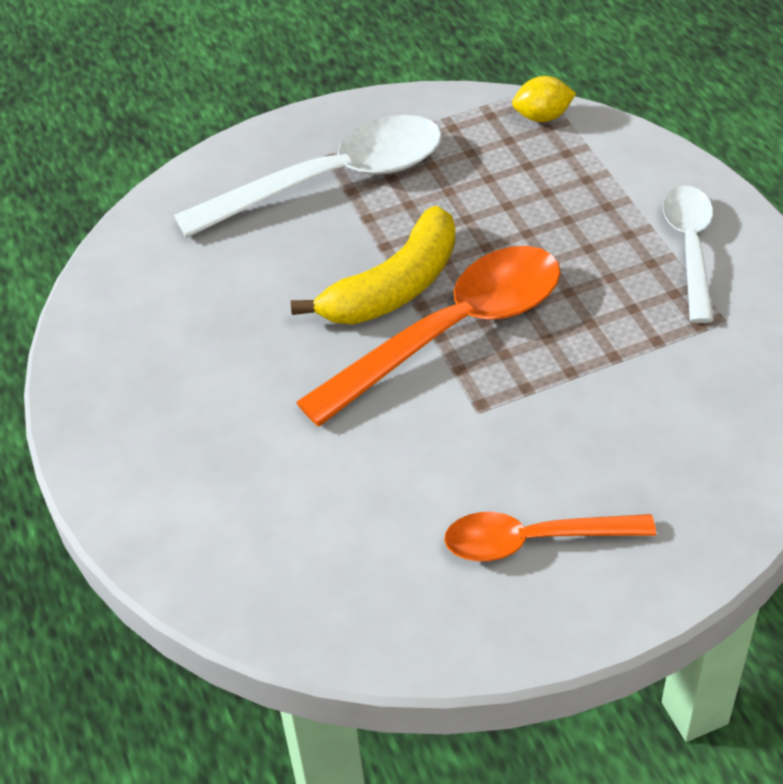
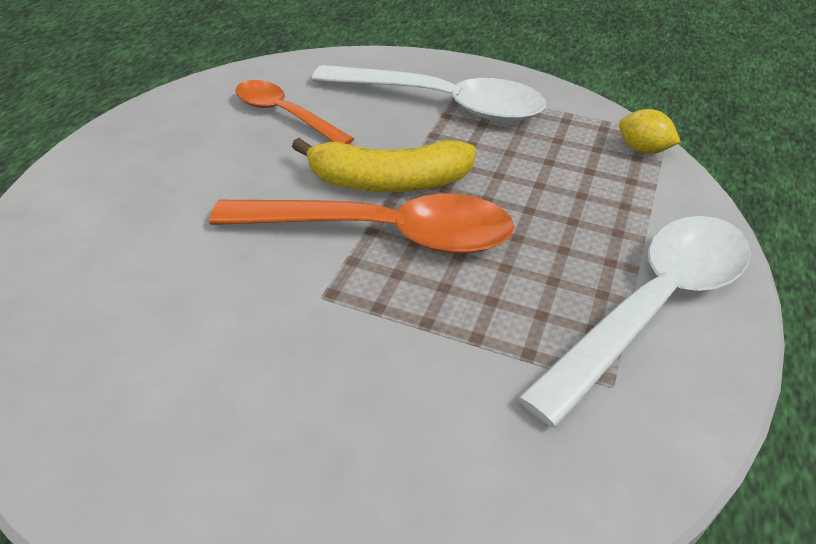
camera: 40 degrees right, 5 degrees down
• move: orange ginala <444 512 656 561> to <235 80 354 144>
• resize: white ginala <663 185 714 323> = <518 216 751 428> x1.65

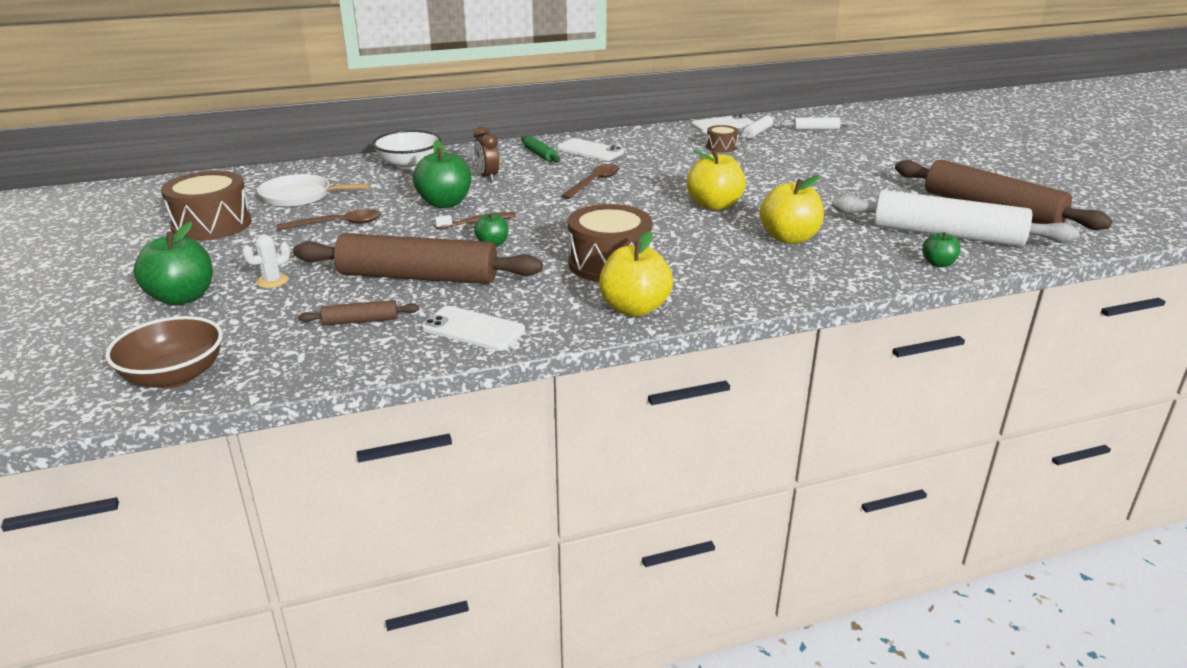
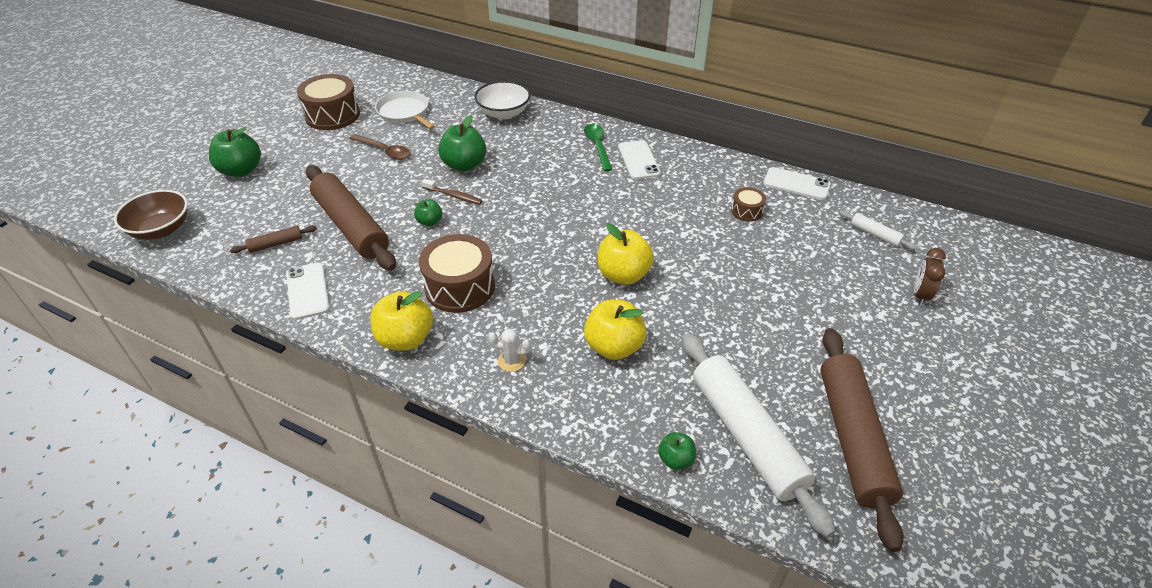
camera: 45 degrees right, 15 degrees up
• move: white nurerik <242 235 290 288> to <489 329 531 372>
• rotate: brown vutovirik <298 300 419 325> = <230 226 317 253> 60 degrees counterclockwise
• move: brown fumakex <474 127 499 182> to <914 248 946 306>
• replace: green vutovirik <521 136 560 162> to green ginala <584 124 613 172>
• delete: brown ginala <561 164 620 199>
• delete: white vutovirik <740 115 775 139>

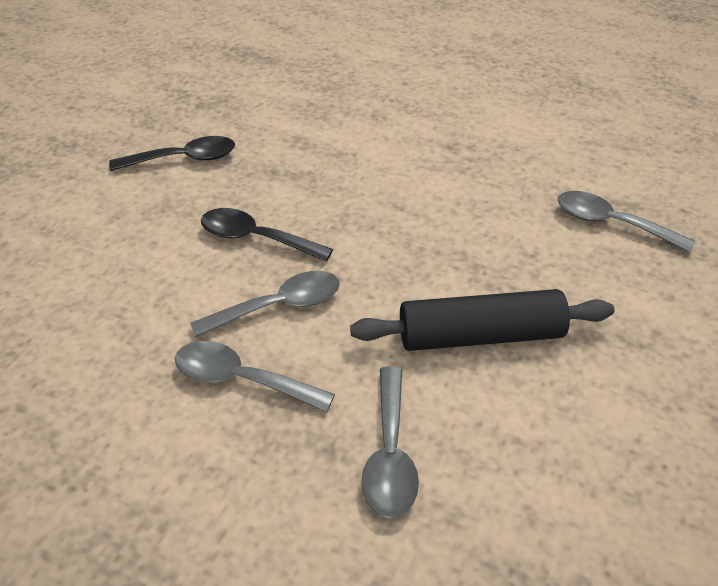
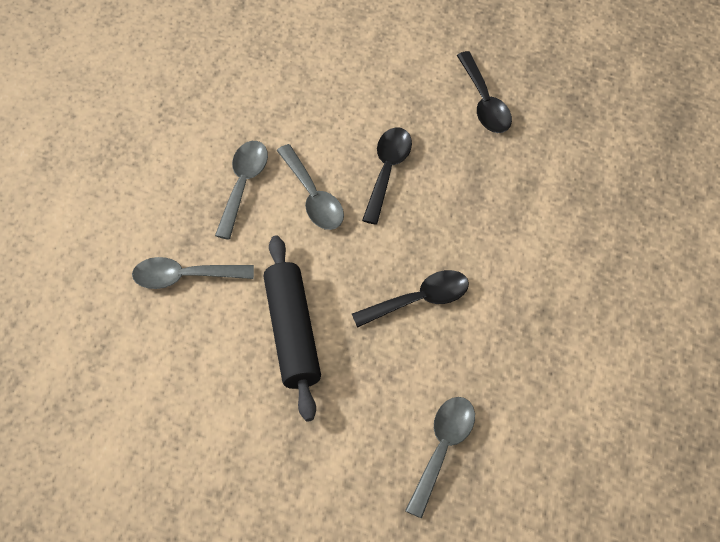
camera: 85 degrees right, 15 degrees up
• insert: black ginala <352 270 469 328>

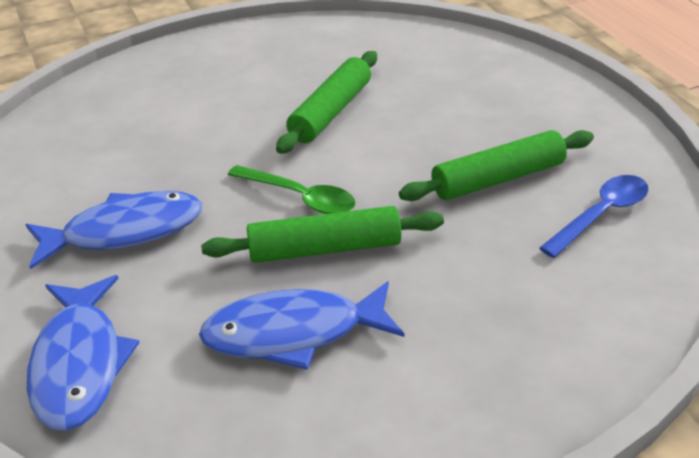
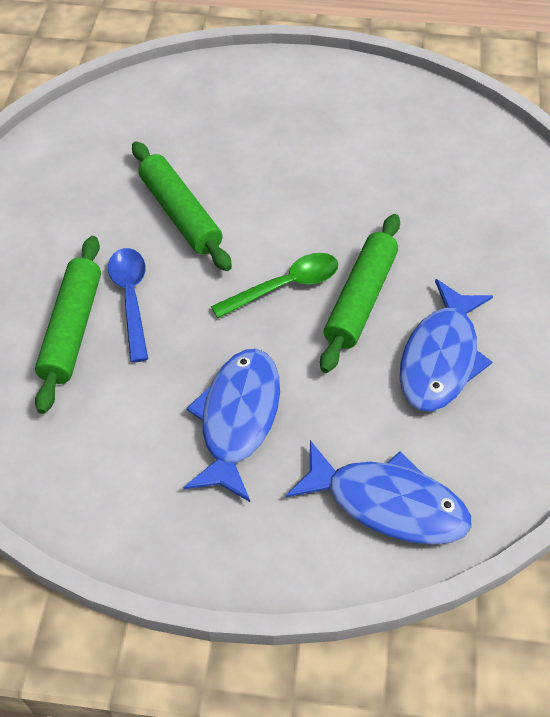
camera: 60 degrees left, 15 degrees up
• move: green vutovirik <399 130 594 201> to <35 236 101 414>
• move: blue ginala <539 175 649 258> to <108 248 148 362>

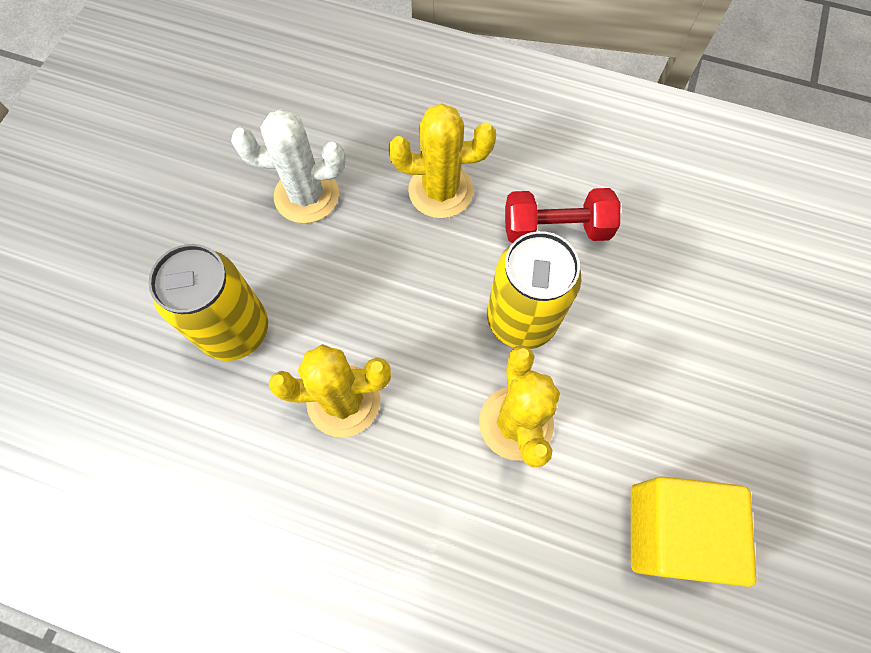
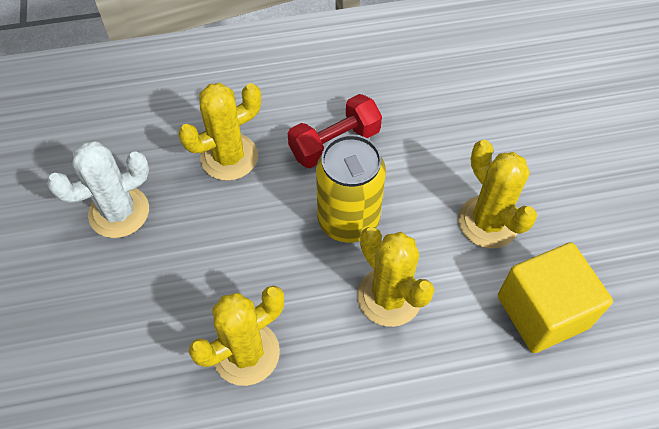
camera: 30 degrees left, 10 degrees down
• delete: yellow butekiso <148 244 268 361>
• insert: yellow nurerik <458 140 537 249>

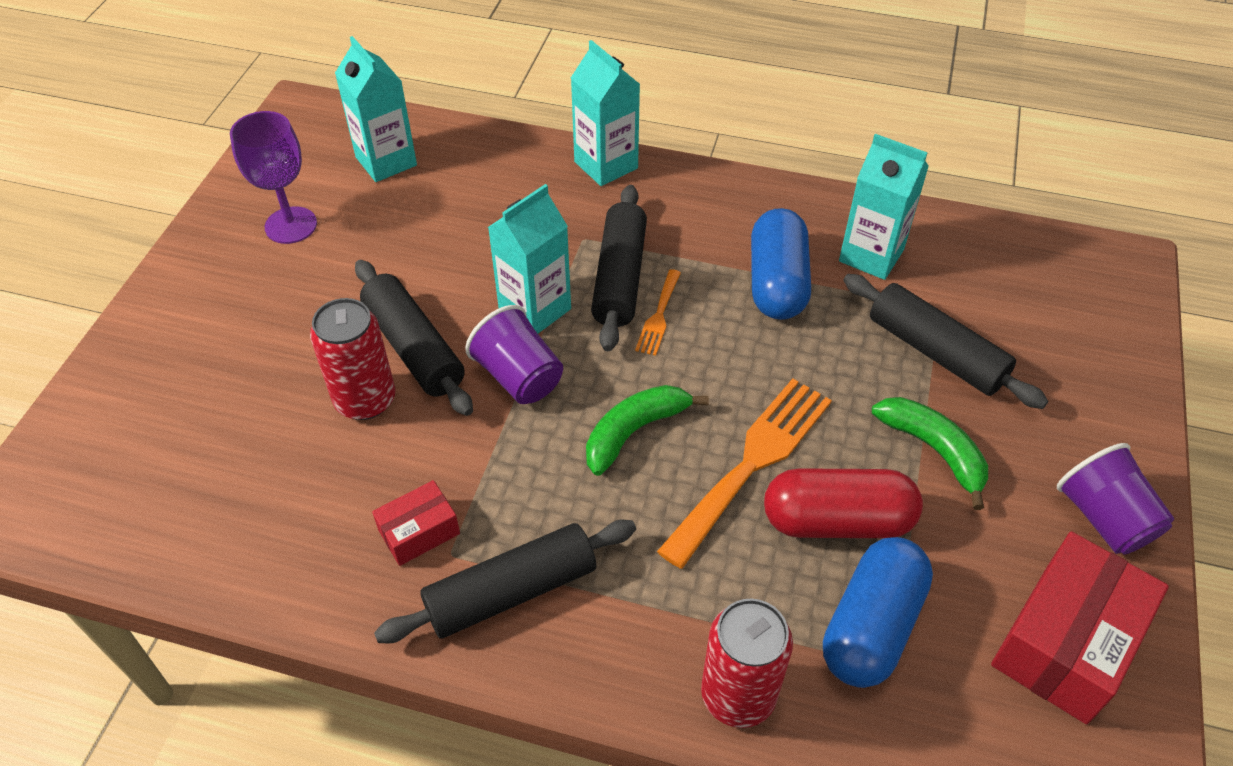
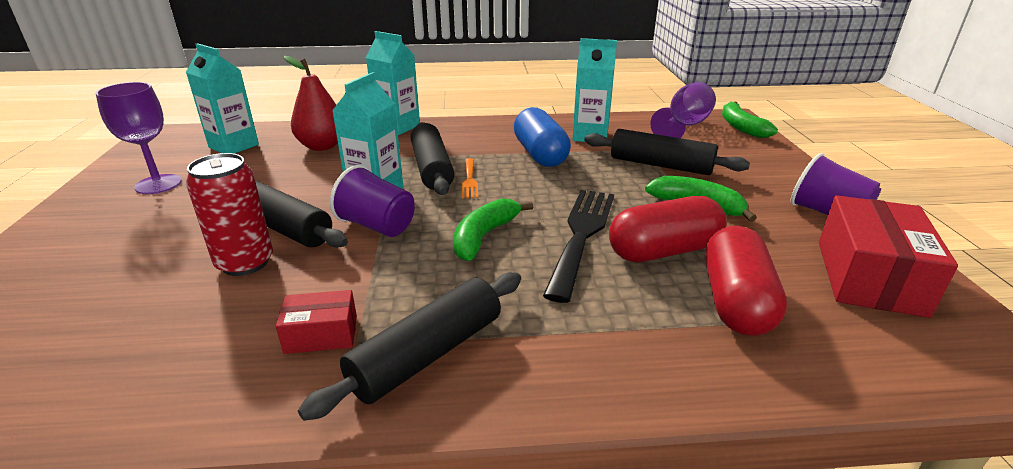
camera: 20 degrees left, 20 degrees down
• rotate: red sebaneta <372 480 460 566> = <276 290 357 354> 45 degrees clockwise
• recolor: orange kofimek <657 378 832 569> to black kofimek <543 190 614 303>
• delete: red butekiso <701 598 793 728>
• recolor: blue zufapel <823 537 933 688> to red zufapel <705 226 787 336>
• insert: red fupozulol <284 56 338 151>
• insert: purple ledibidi <650 82 716 138>
• insert: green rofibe <722 101 778 138>

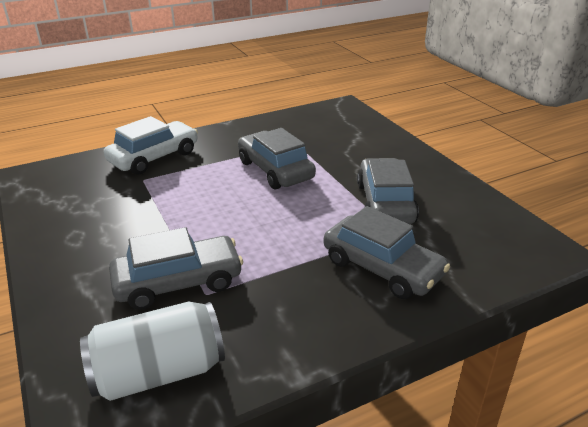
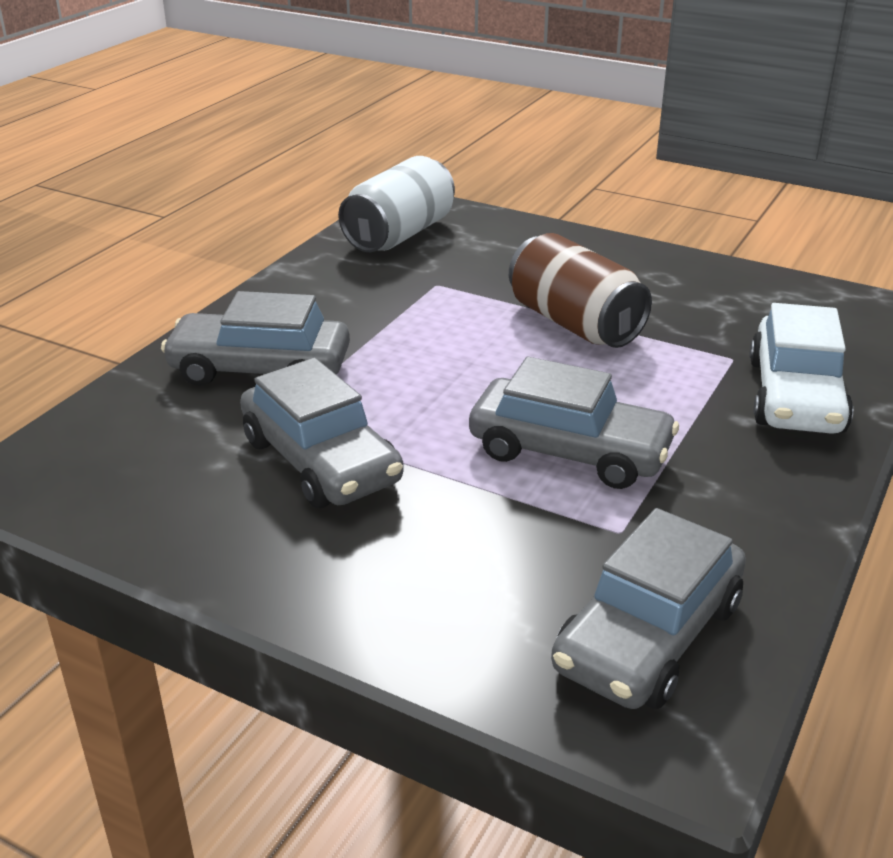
camera: 145 degrees right, 0 degrees up
• move: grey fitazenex <109 227 243 310> to <551 508 746 709>
• insert: brown butekiso <509 233 652 348>

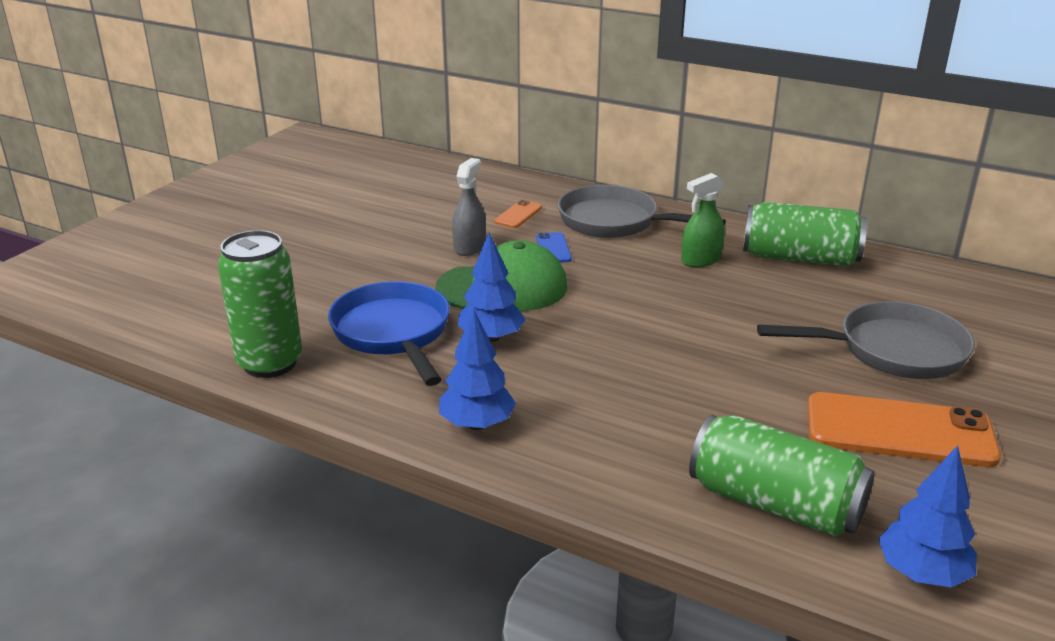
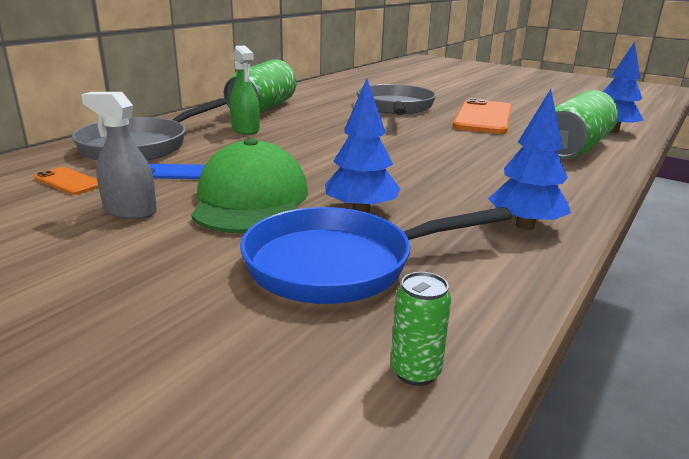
camera: 85 degrees left, 5 degrees down
• resize: green butekiso <218 230 302 378> = <391 272 451 386> x0.44

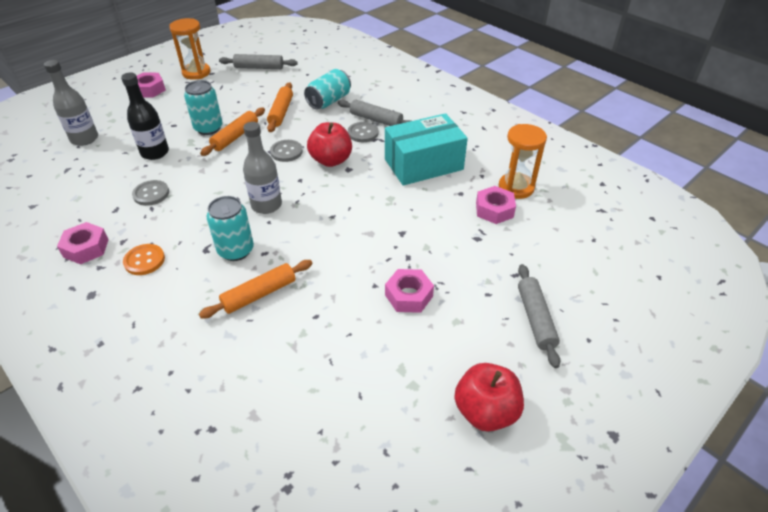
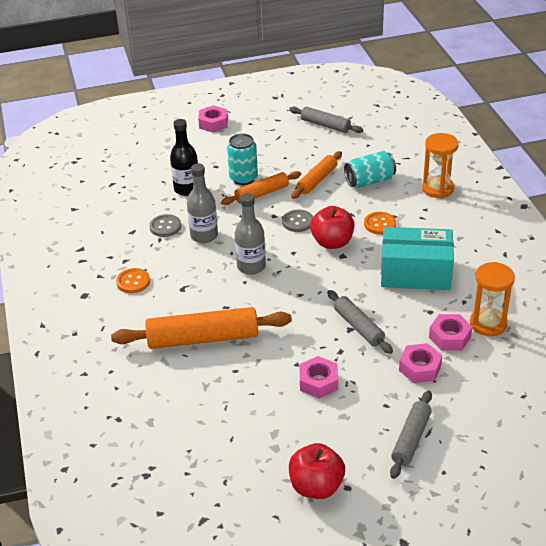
camera: 30 degrees right, 5 degrees down
• move: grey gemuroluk <44 60 98 146> to <187 163 218 243>
• move: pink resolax <57 222 109 264> to <399 343 442 383>
• move: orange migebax <169 18 210 80> to <422 133 459 198>
• resize: orange vutovirik <199 260 313 318> = <111 307 292 349> x1.69
• delete: turquoise butekiso <206 196 254 261>
• move: grey vutovirik <338 100 411 126> to <327 290 393 354>
• recolor: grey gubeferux <348 122 378 142> to orange gubeferux <364 212 396 235>

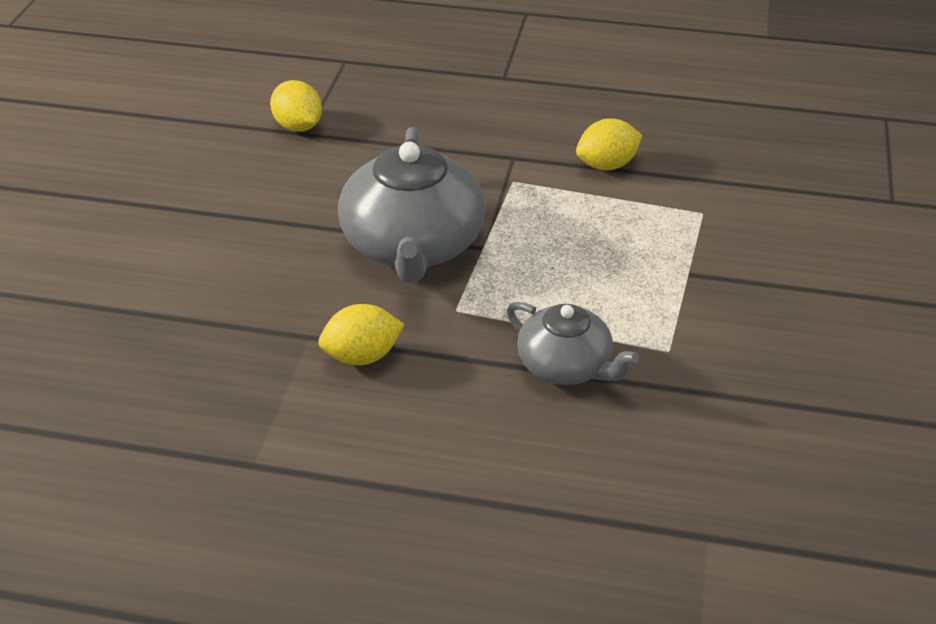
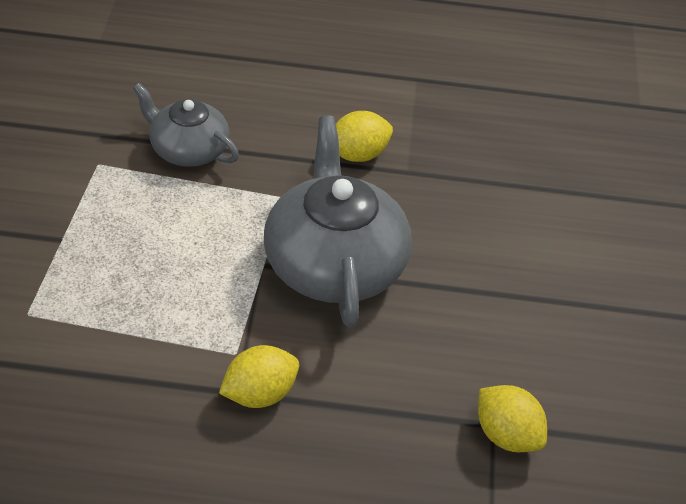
camera: 170 degrees right, 5 degrees up
• move: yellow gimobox <576 118 642 170> to <219 345 299 408>

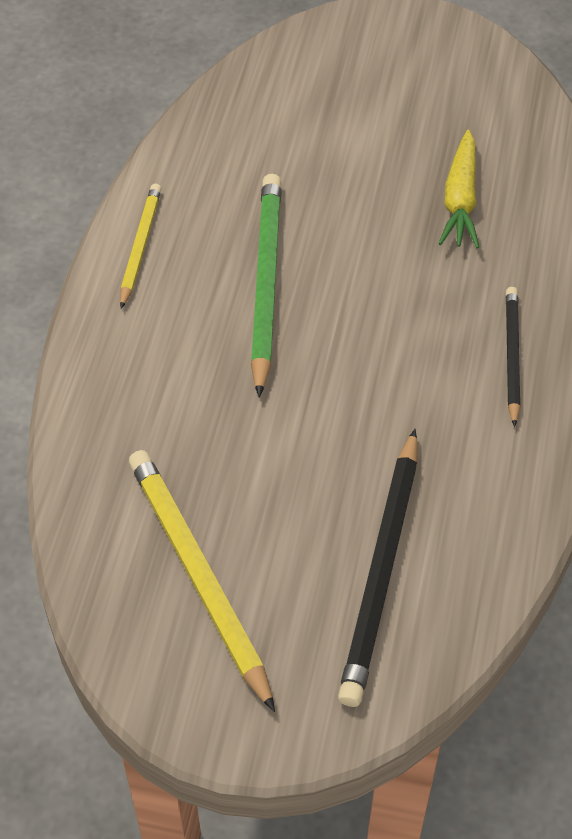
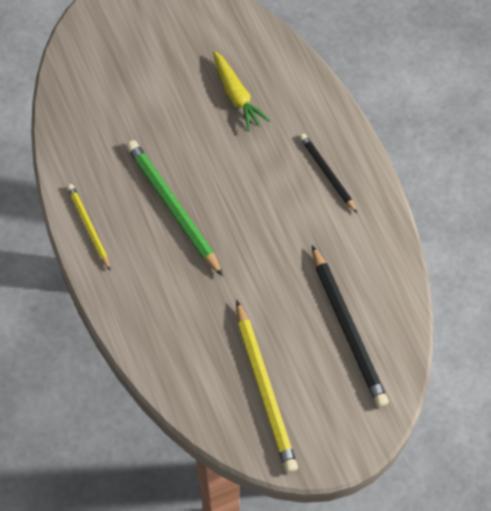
camera: 35 degrees left, 10 degrees up
• rotate: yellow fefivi <129 450 275 712> = <236 300 298 473> 135 degrees counterclockwise

